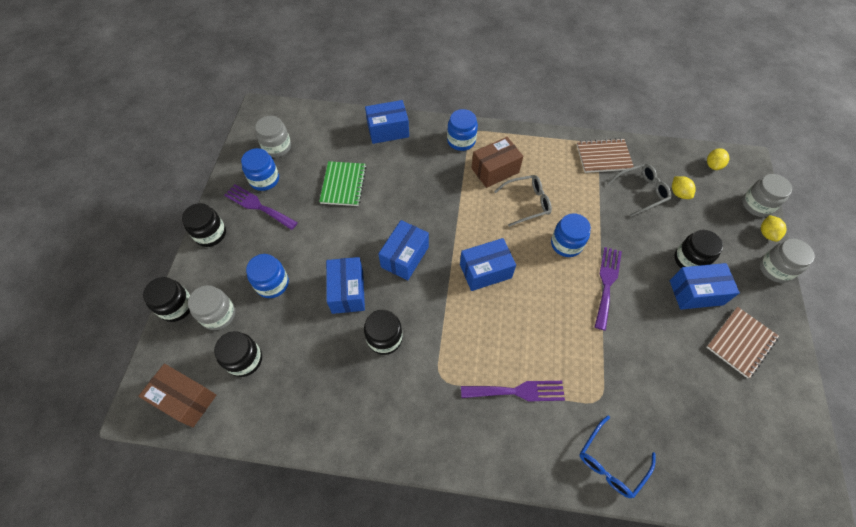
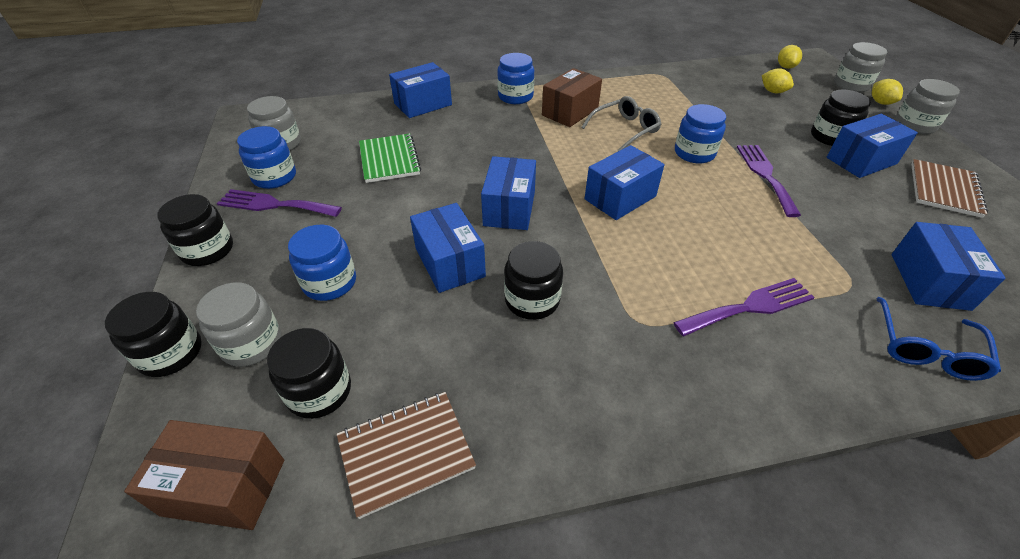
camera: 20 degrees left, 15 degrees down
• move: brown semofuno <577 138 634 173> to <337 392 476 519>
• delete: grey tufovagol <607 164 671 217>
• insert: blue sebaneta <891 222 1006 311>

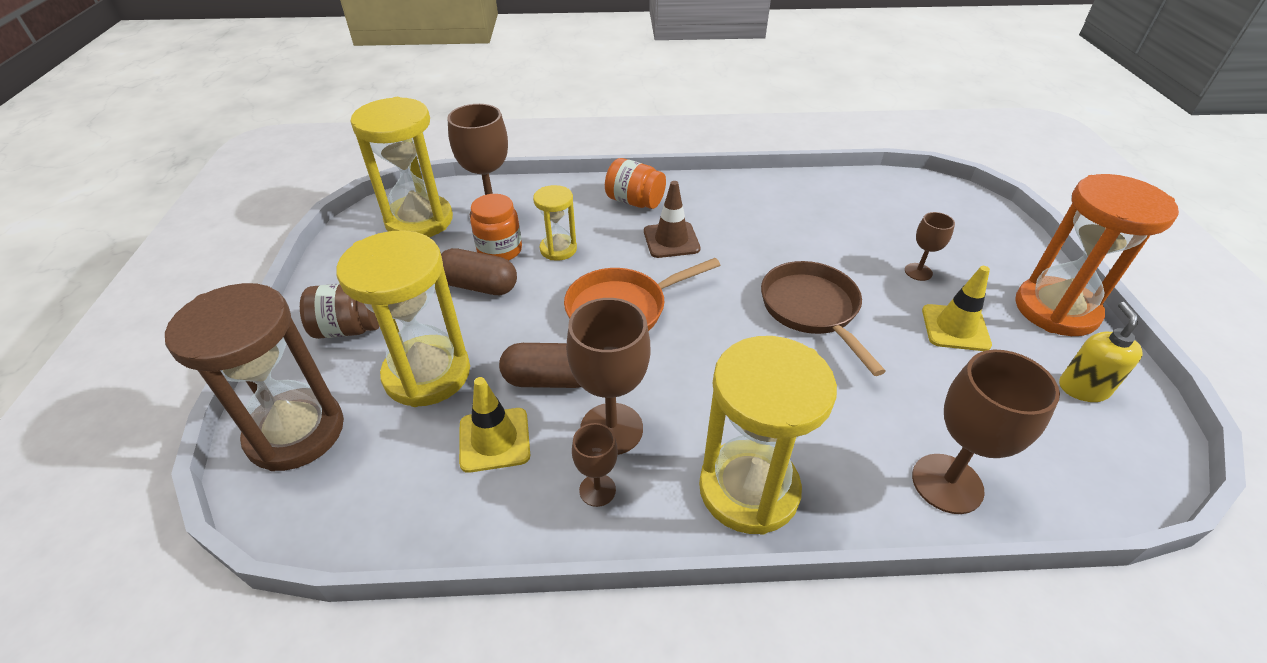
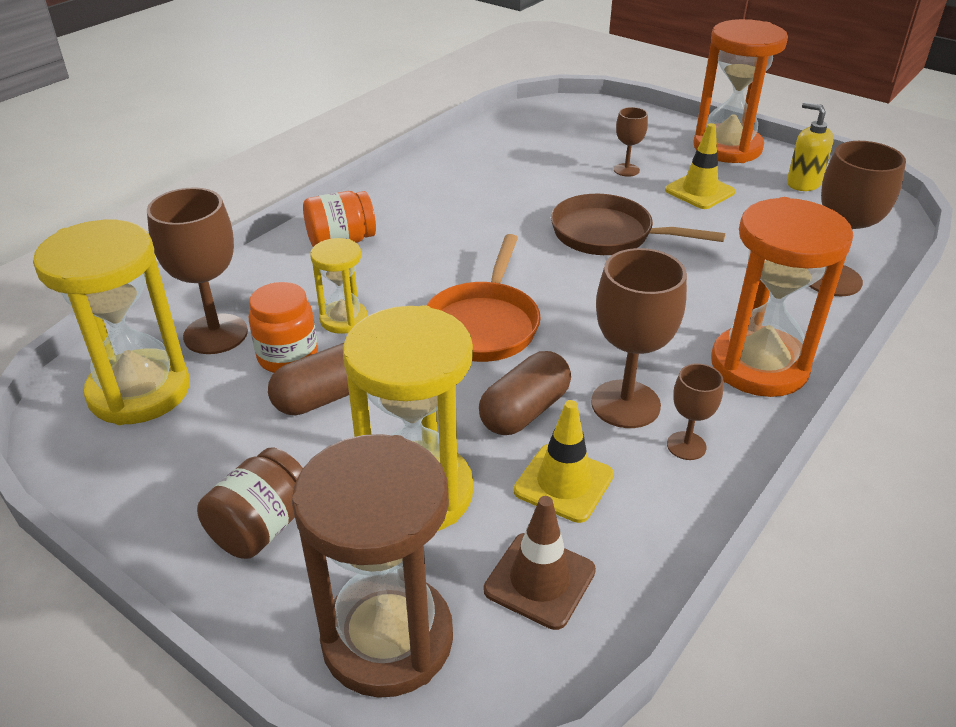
camera: 50 degrees left, 5 degrees down
• move: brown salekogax <644 181 700 258> to <484 496 596 630>
• recolor: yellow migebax <699 336 837 535> to orange migebax <711 197 853 397>

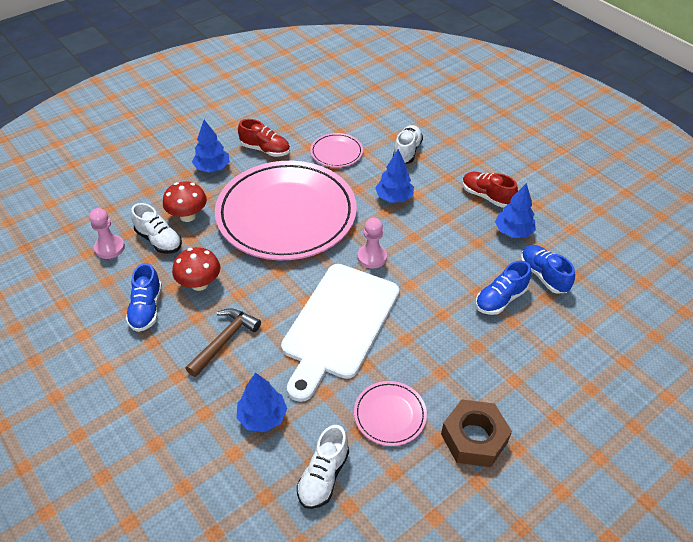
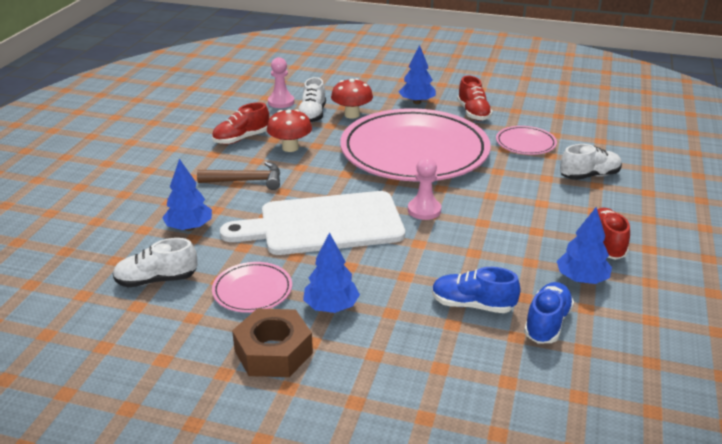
camera: 55 degrees right, 15 degrees down
• recolor: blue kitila <126 263 162 332> to red kitila <212 102 269 144>
• move: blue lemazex <375 149 414 203> to <303 232 360 313>

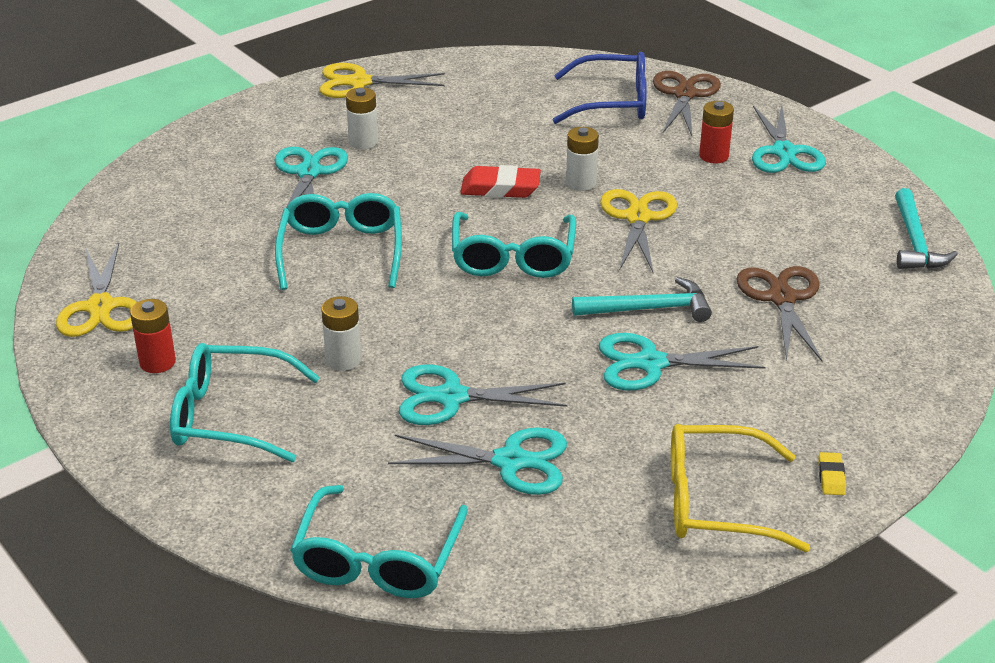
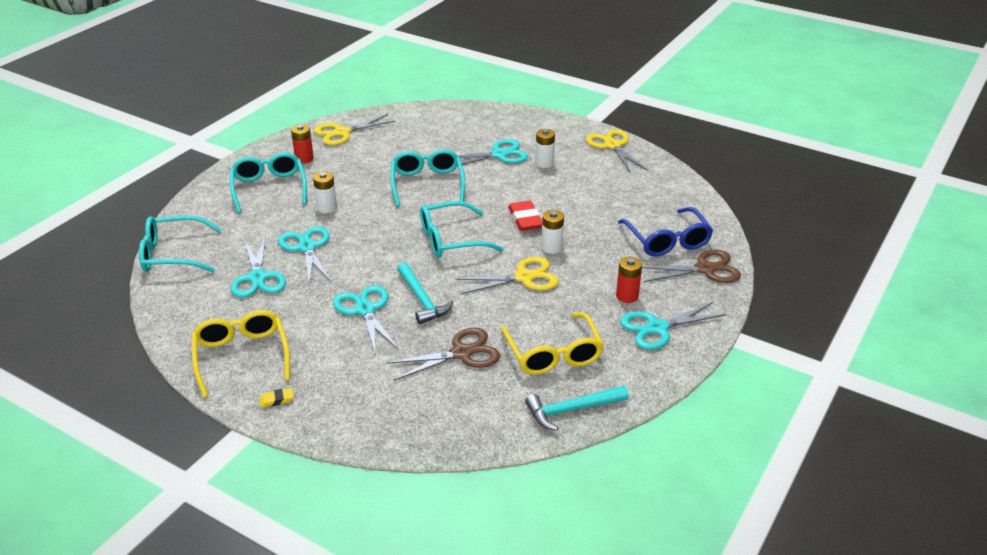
camera: 70 degrees right, 0 degrees up
• rotate: turquoise tufovagol <275 193 402 290> = <390 149 465 207> 75 degrees counterclockwise
• insert: yellow tufovagol <501 312 604 375>

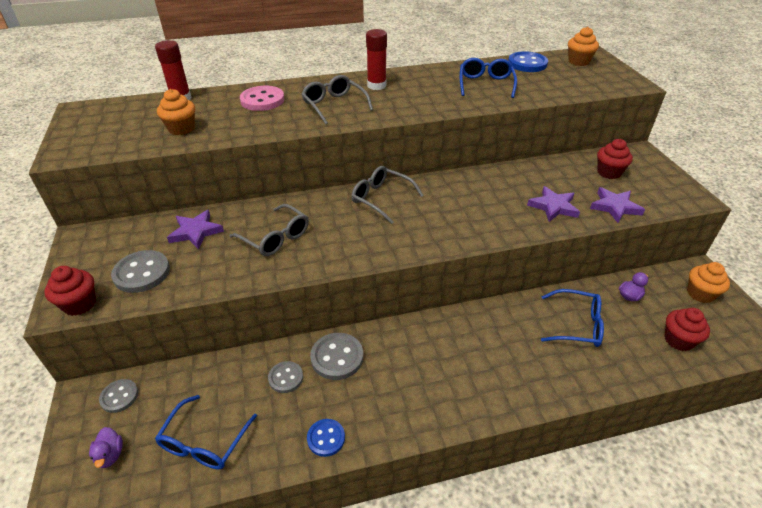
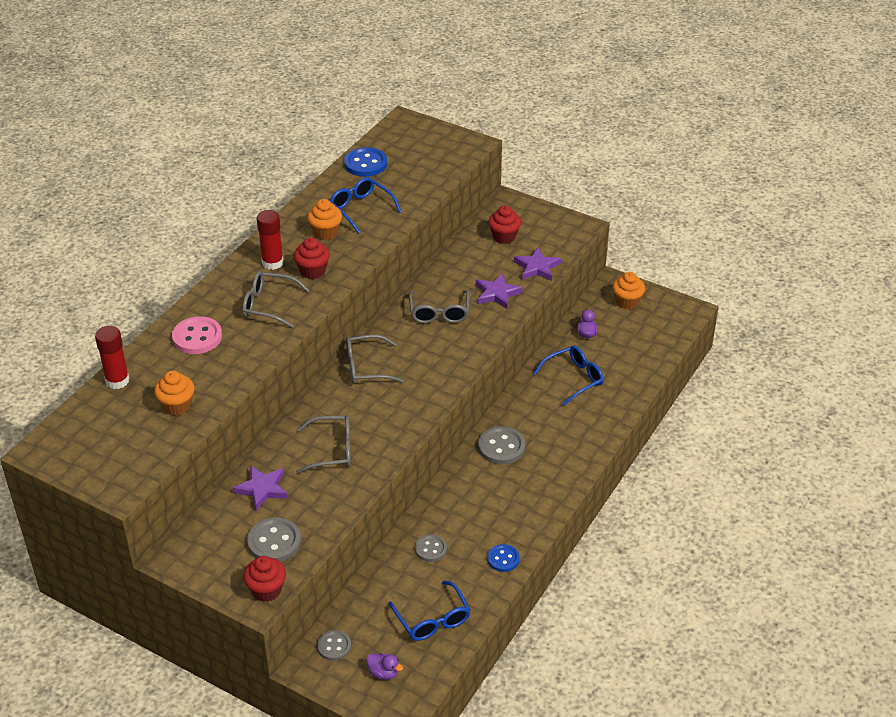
camera: 45 degrees left, 0 degrees up
• move: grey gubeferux <310 333 363 380> to <478 426 525 465>
• move: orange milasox <568 27 599 66> to <307 199 342 240>
• move: red milasox <664 308 710 351> to <294 237 330 279>
• insert: grey tufovagol <409 290 470 323>

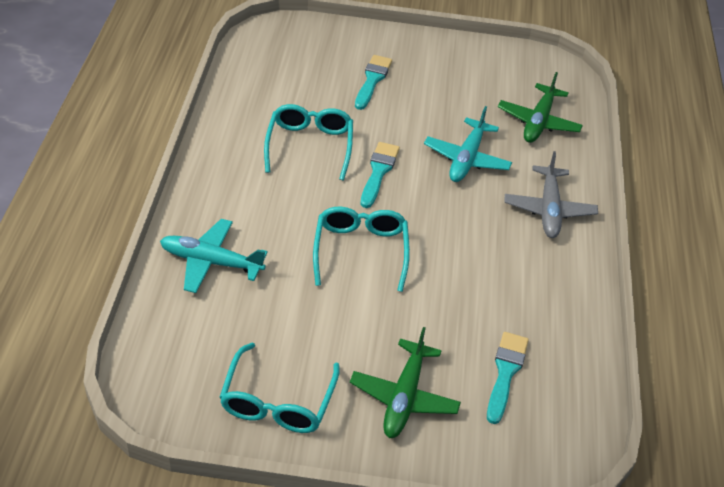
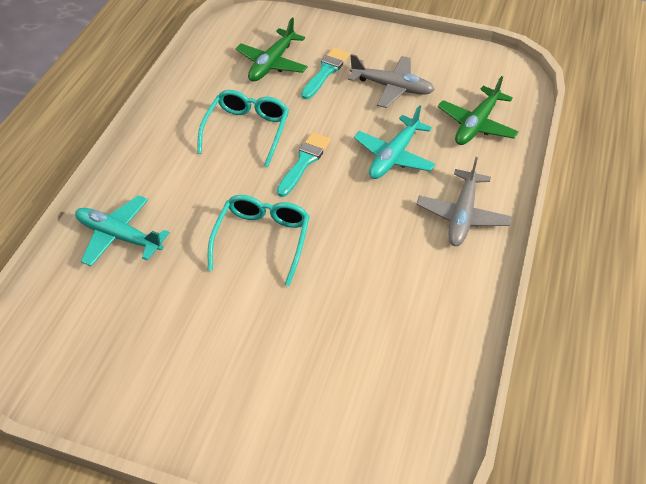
camera: 15 degrees right, 5 degrees up
• delete: turquoise tufovagol <219 343 340 433>
• move: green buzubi <350 327 461 438> to <235 17 308 82>
• delete: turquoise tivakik <487 332 529 424>
• insert: grey buzubi <348 54 435 108>

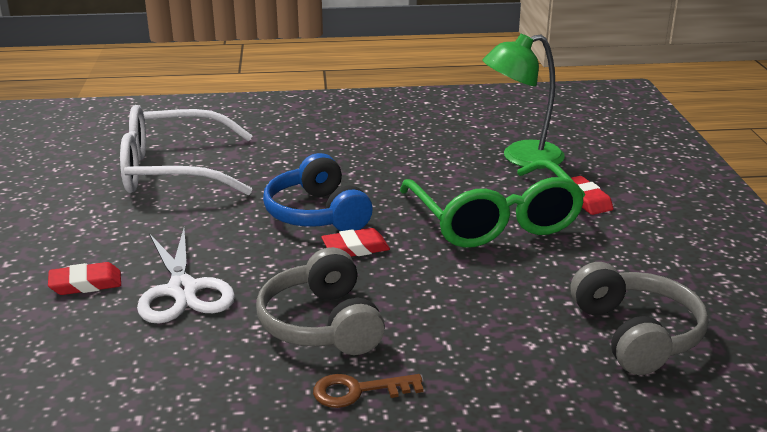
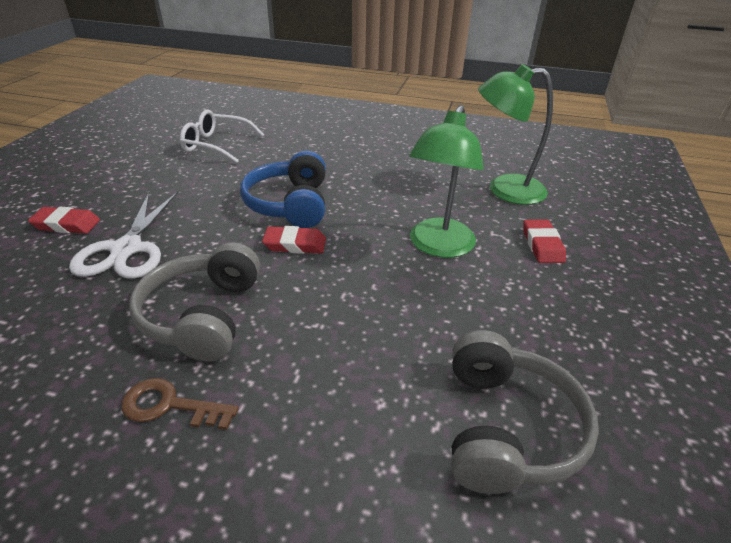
camera: 20 degrees right, 10 degrees up
• resize: white tufovagol <120 105 253 195> = <180 110 264 163> x0.61
• replace: green tufovagol <400 160 585 248> to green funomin <409 105 484 258>

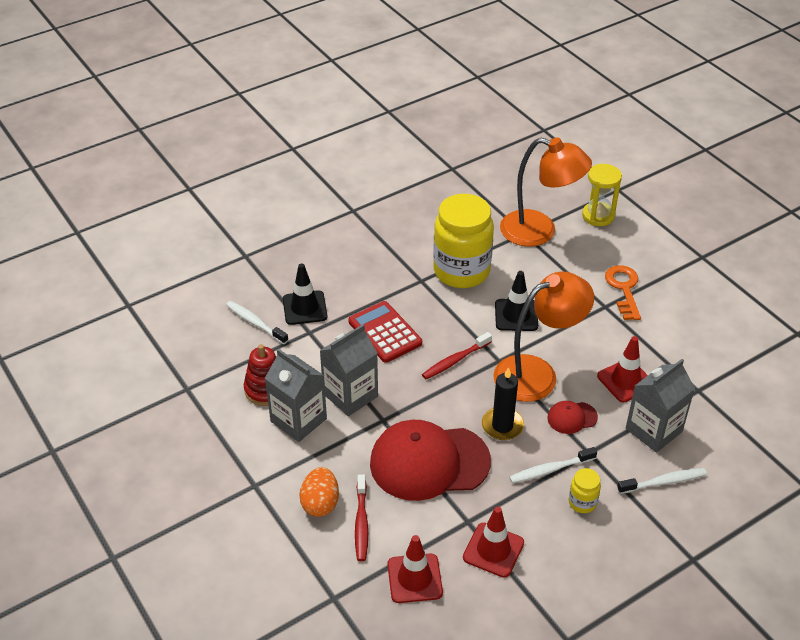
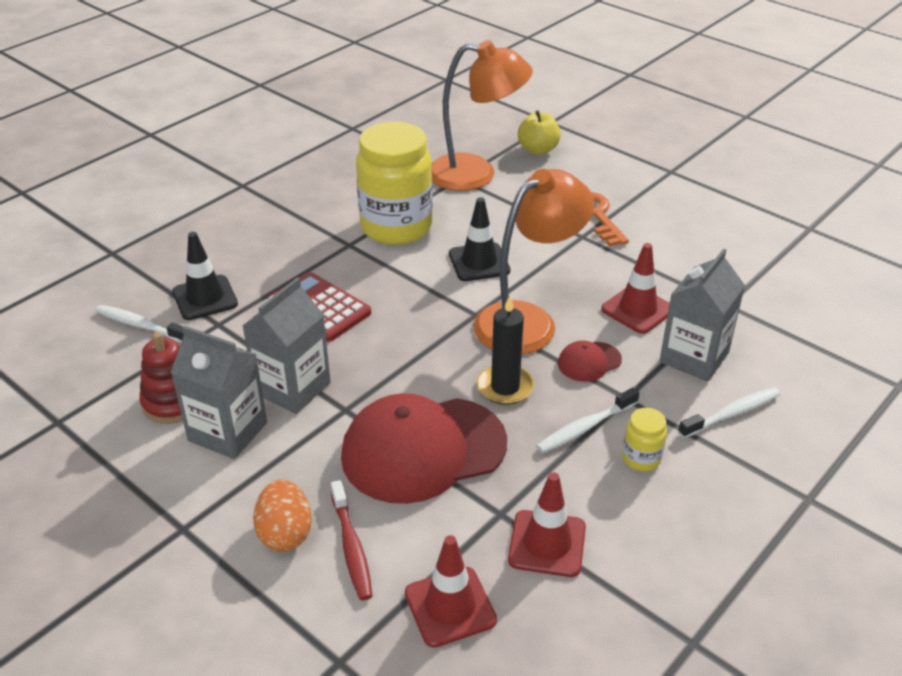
camera: 15 degrees left, 5 degrees down
• delete: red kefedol <422 332 492 379>
• replace: yellow migebax <582 164 622 226> to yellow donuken <518 111 561 155>

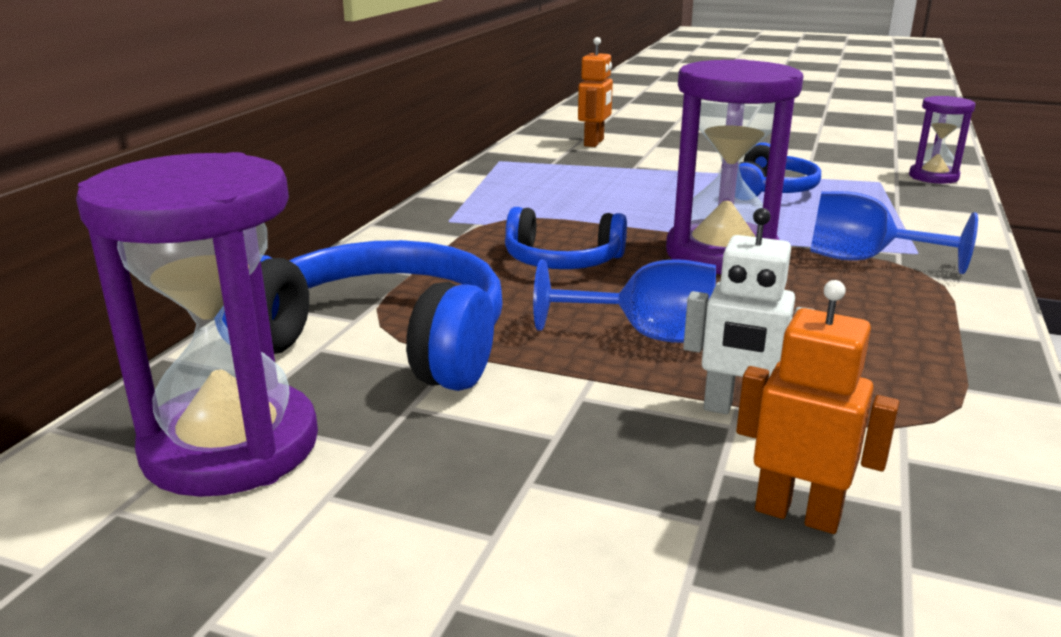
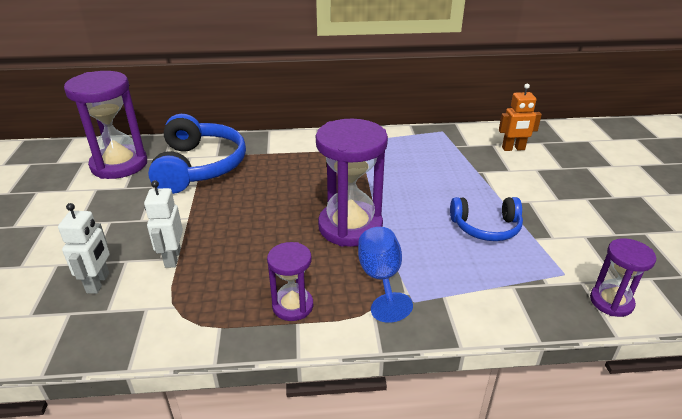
camera: 65 degrees right, 10 degrees up
• delete: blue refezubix <505 207 627 269>
• delete: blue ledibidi <533 259 716 343>
• recolor: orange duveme <736 280 900 534> to white duveme <58 203 110 294>
• insert: purple migebax <267 242 313 321>

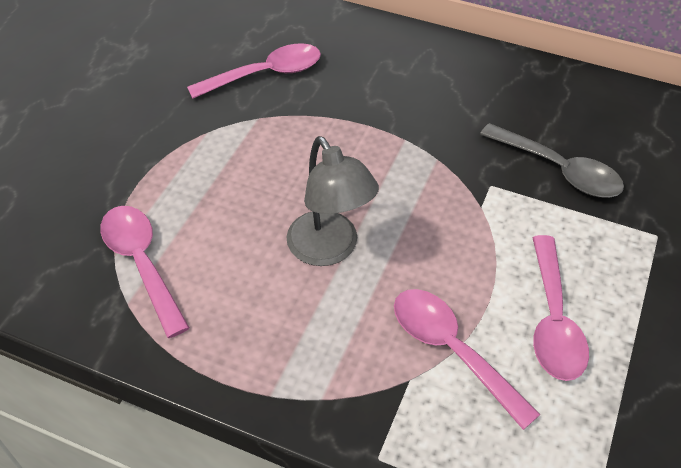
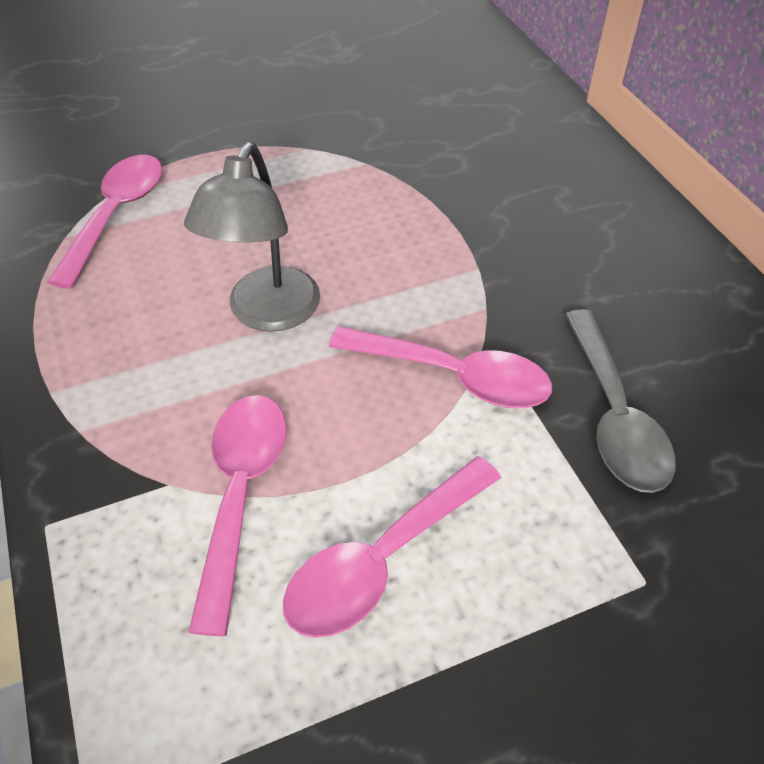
camera: 45 degrees right, 0 degrees up
• move: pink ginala <187 43 321 99> to <329 326 552 408>

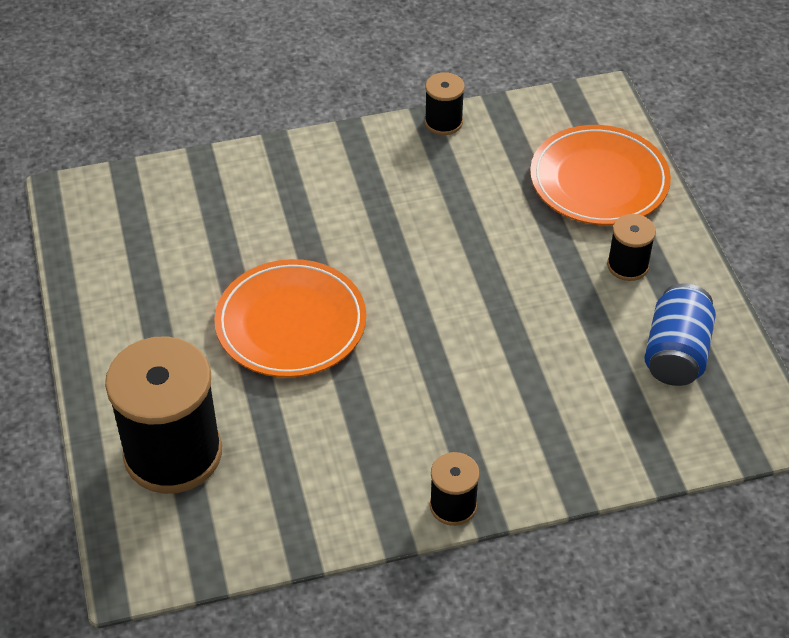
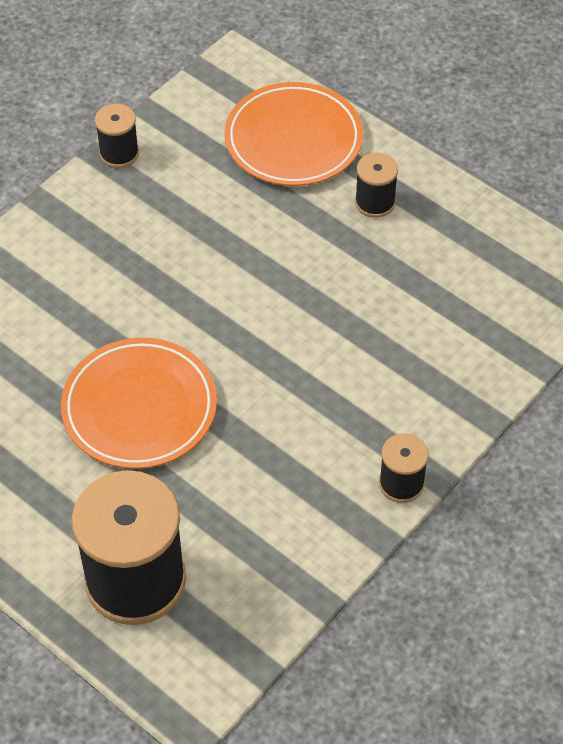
camera: 35 degrees left, 5 degrees up
• delete: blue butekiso <644 283 716 386>

